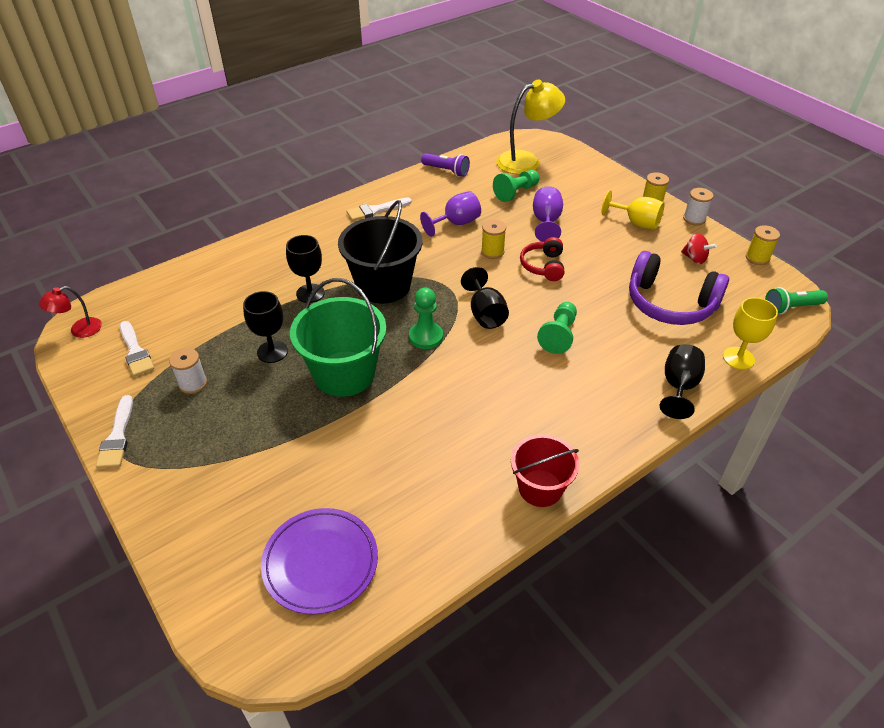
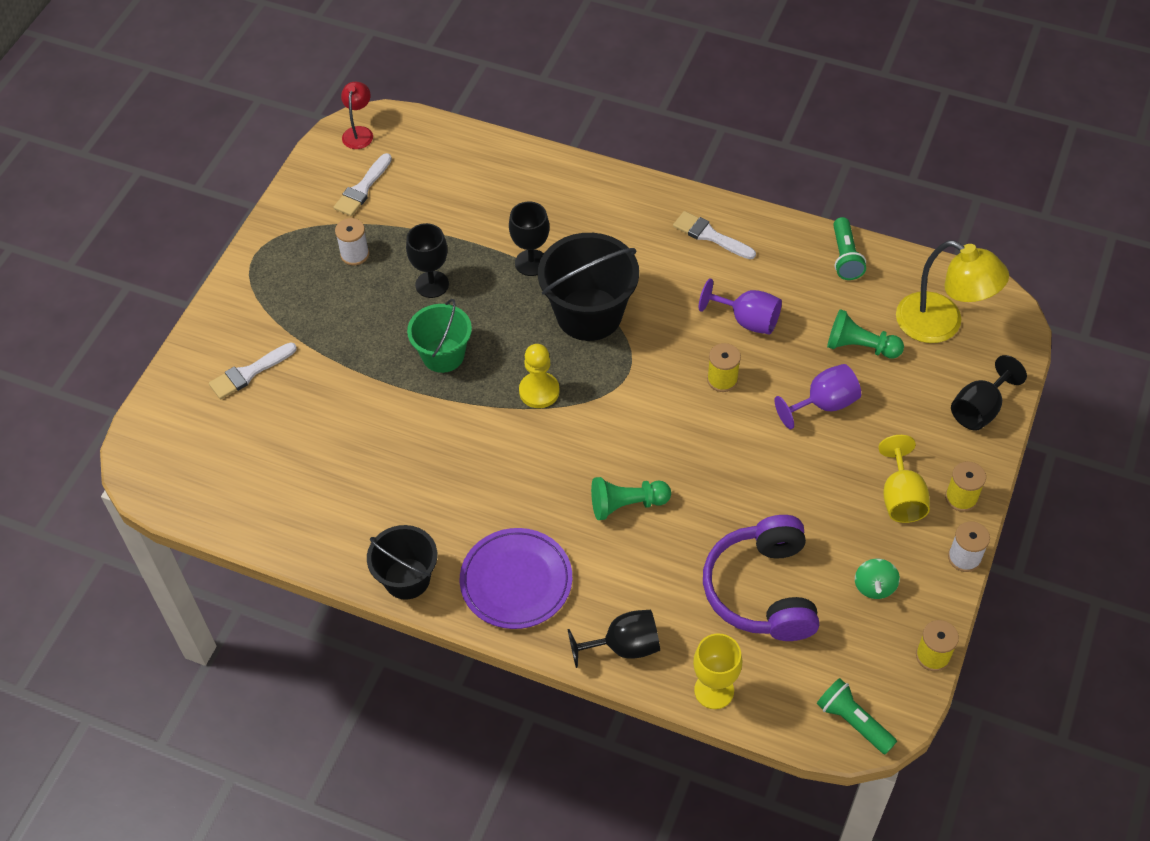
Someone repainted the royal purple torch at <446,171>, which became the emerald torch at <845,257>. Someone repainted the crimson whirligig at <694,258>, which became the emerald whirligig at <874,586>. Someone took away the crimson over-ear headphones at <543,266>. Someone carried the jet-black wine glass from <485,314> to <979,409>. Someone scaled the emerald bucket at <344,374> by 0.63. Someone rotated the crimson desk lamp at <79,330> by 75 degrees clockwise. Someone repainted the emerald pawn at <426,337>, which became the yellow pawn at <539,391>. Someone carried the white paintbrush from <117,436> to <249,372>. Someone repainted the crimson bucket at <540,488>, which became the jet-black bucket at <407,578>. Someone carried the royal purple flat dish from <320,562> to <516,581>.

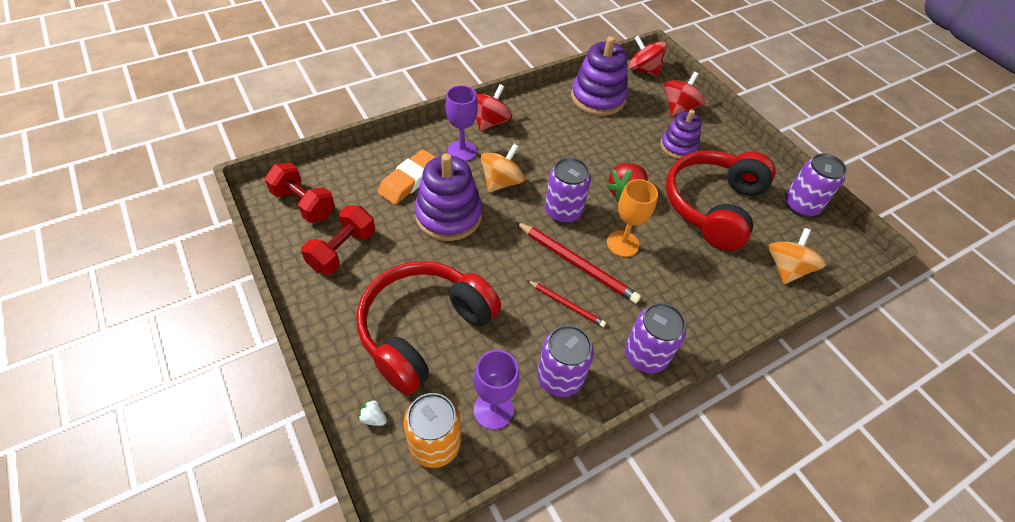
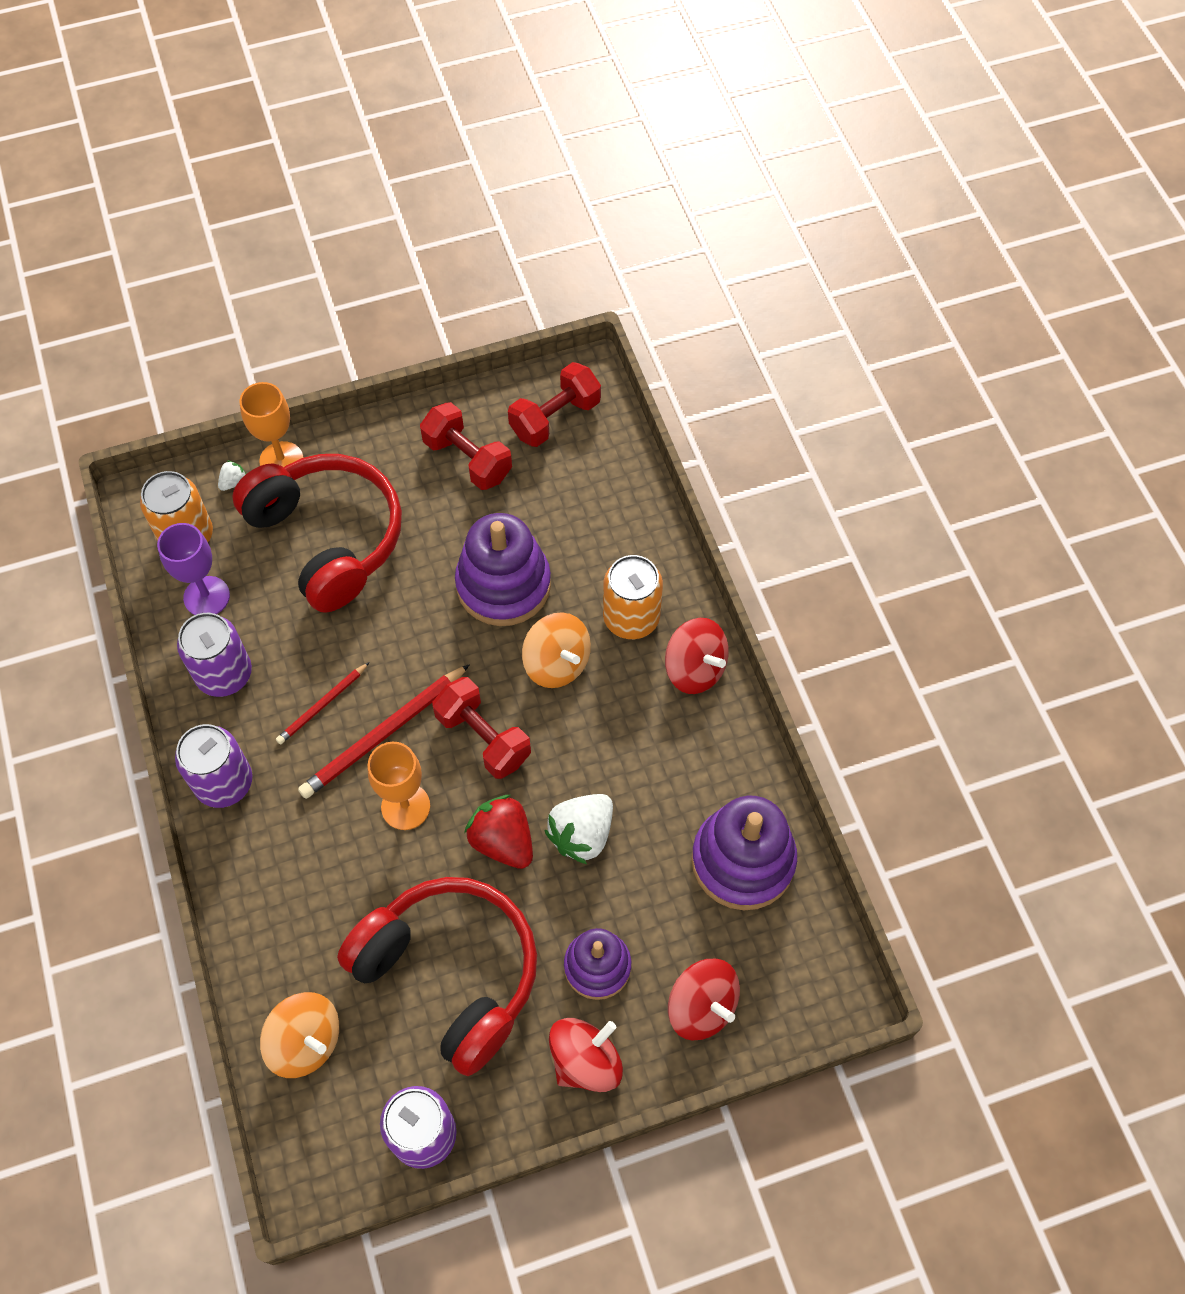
Someone carried the crimson whirligig from <643,70> to <585,1061>. Someone swapped the royal purple wine glass at <462,151> for the bright orange soda can at <631,618>. Someone took away the bright orange gum eraser at <409,180>. Someone swapped the royal purple soda can at <563,211> for the crimson dumbbell at <483,737>. Someone put down the bright orange wine glass at <281,460>. Someone put down the white berry at <582,834>.

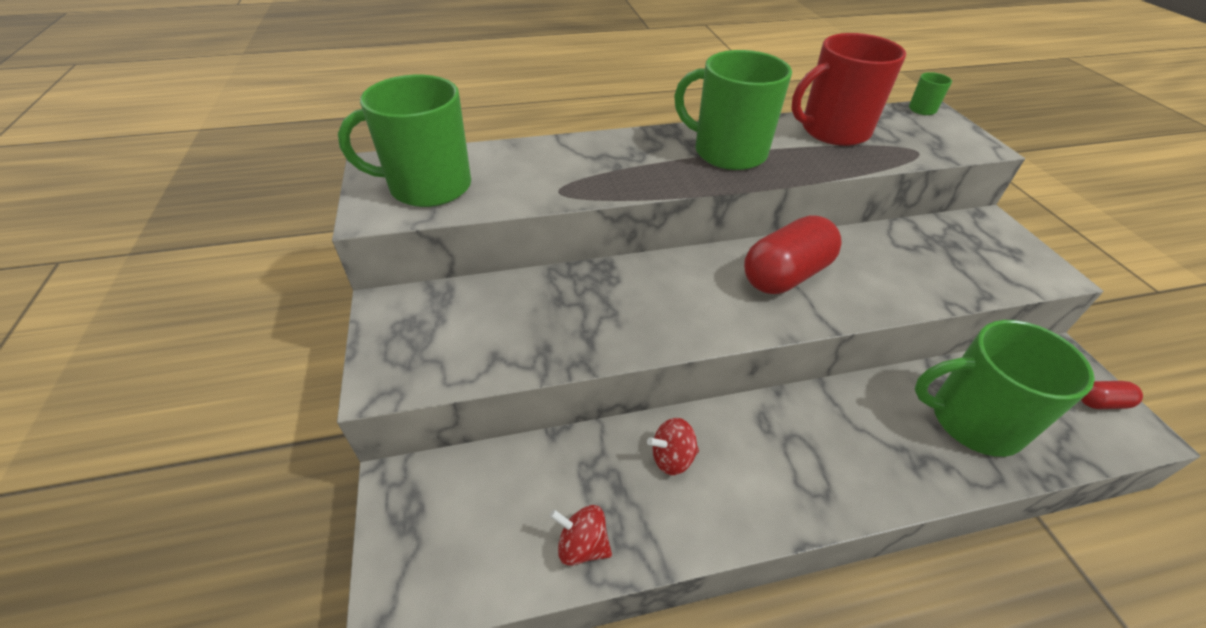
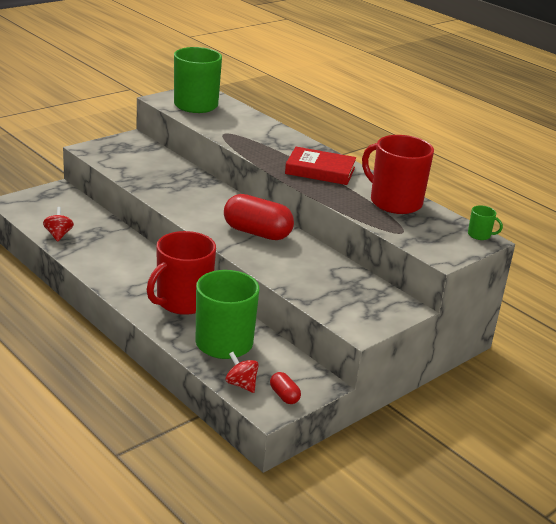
Someone swapped the emerald coffee mug at <728,152> for the crimson book at <320,171>. Someone carried the crimson whirligig from <672,458> to <241,384>. Someone put down the crimson coffee mug at <182,301>.

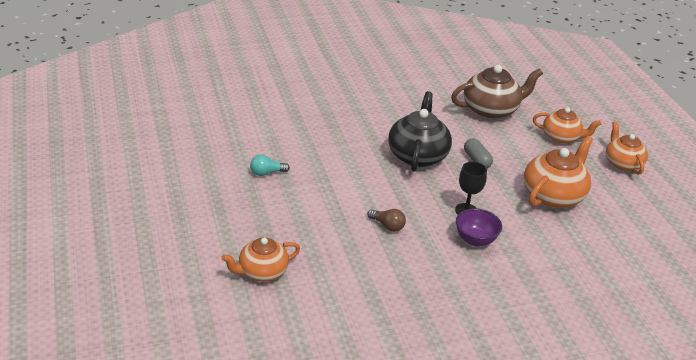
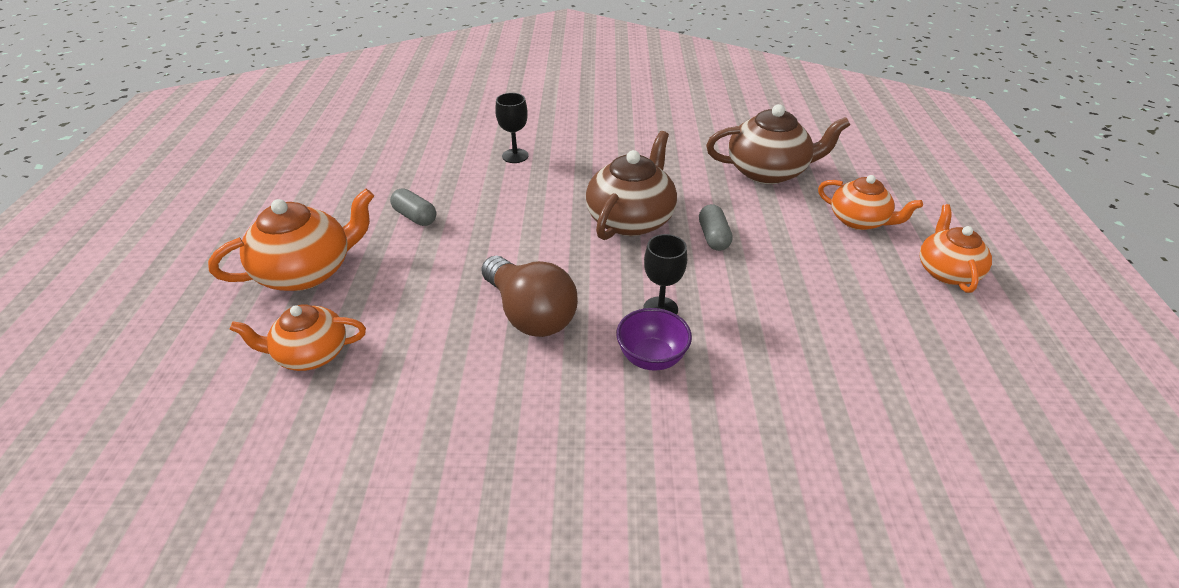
Someone repainted the jet-black tea pot at <417,155>, which became the russet tea pot at <631,219>. Someone carried the bright orange tea pot from <553,195> to <307,271>. Someone swapped the teal bulb at <266,173> for the ash-grey pill at <415,217>. Someone scaled the russet bulb at <387,226> by 2.11. Someone put down the jet-black wine glass at <515,156>.

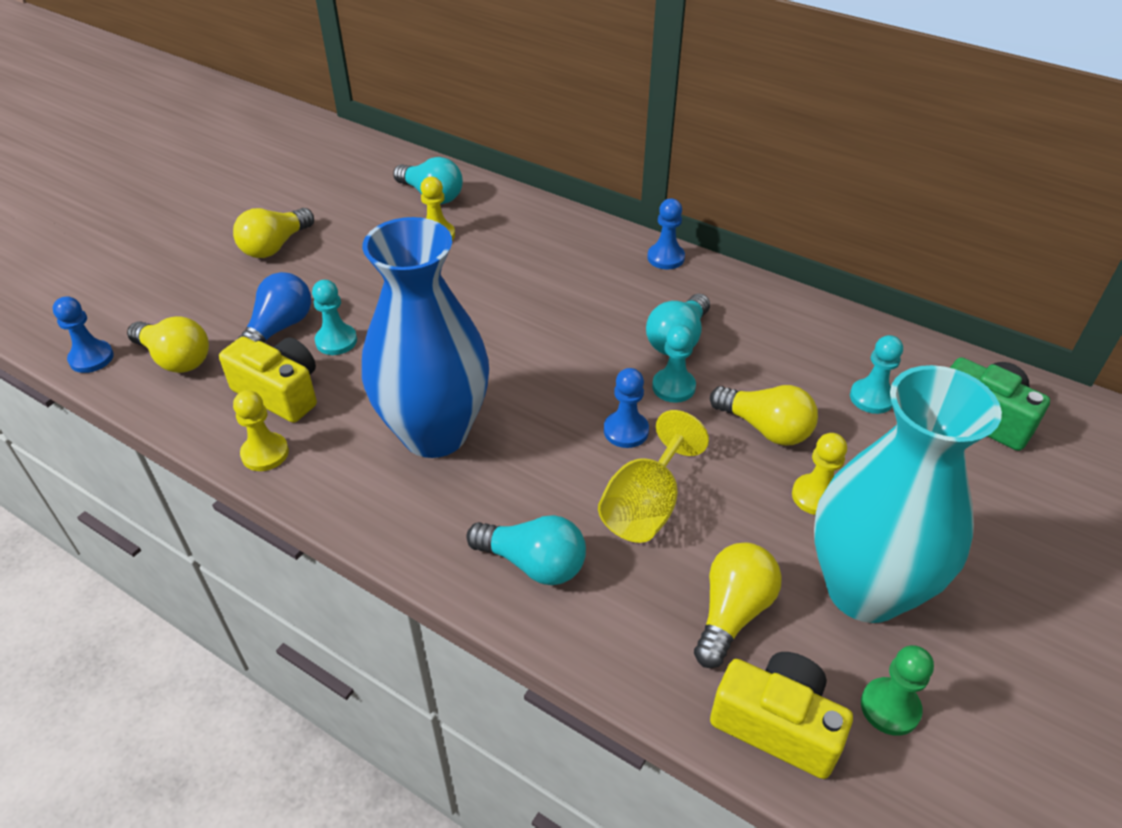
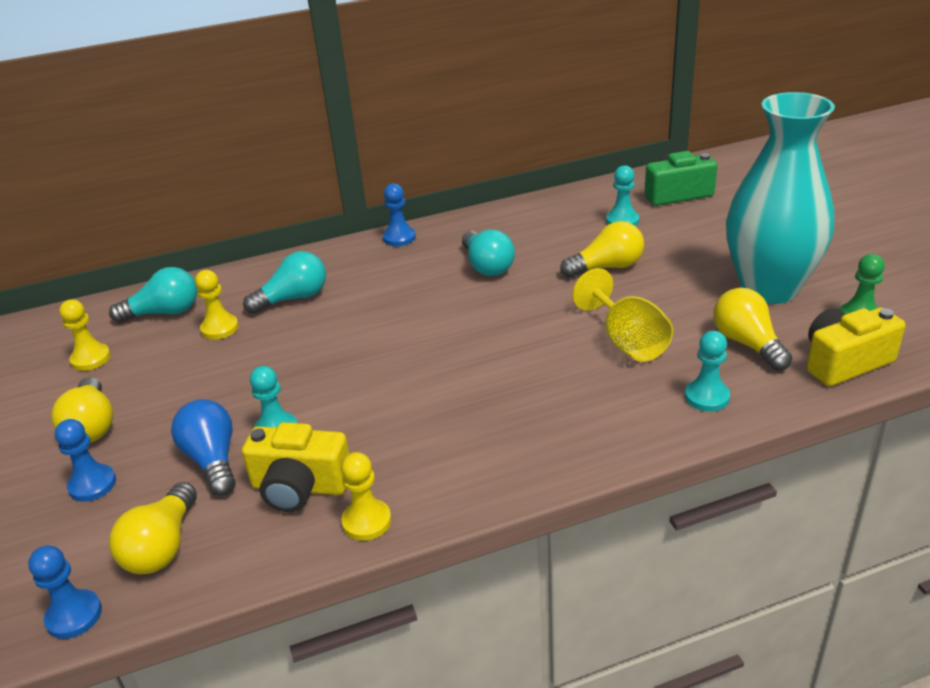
Someone took away the cobalt tall vase at <435,433>. Someone rotated the yellow bulb at <176,359> by 120 degrees clockwise. Someone carried the teal pawn from <673,387> to <707,397>. Someone rotated the yellow camera at <280,392> by 150 degrees counterclockwise. Someone carried the cobalt pawn from <626,431> to <92,484>. Someone carried the yellow pawn from <816,496> to <91,358>. Someone carried the teal bulb from <533,563> to <293,298>.

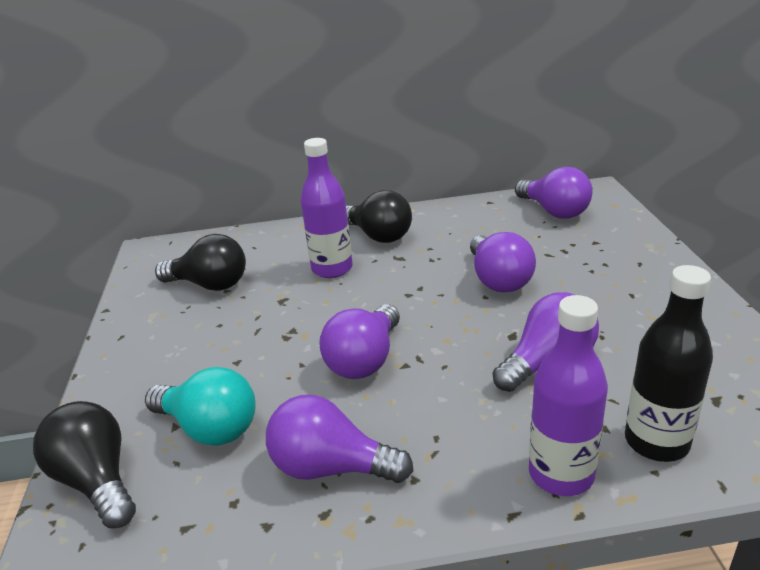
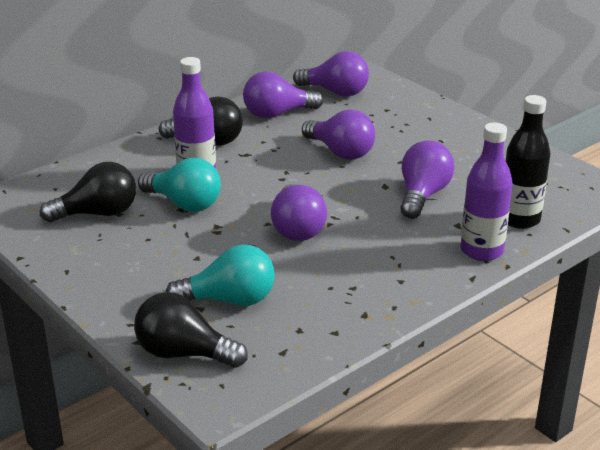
Someone carried the royal purple bulb from <331,467> to <277,114>. Someone put down the teal bulb at <184,204>.

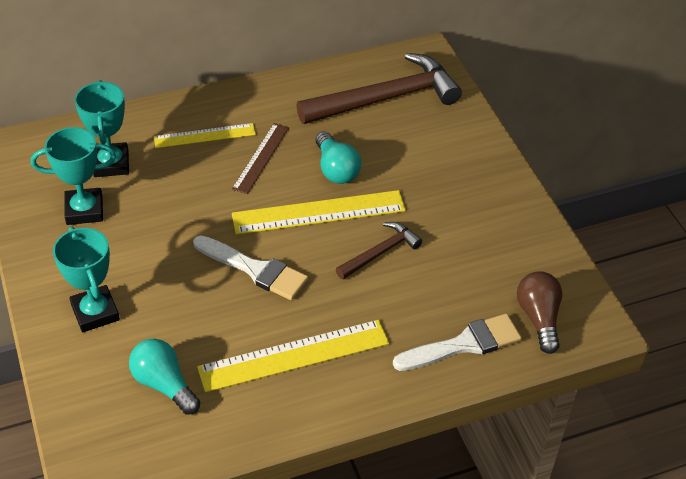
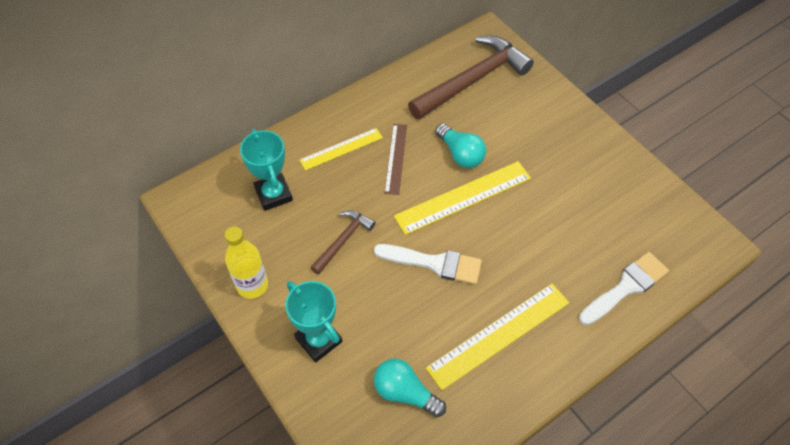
Someone took away the teal prize cup at <84,210>. Someone carried the russet carpenter's hammer from <380,252> to <343,240>. Someone took away the russet bulb at <539,318>. Someone put down the yellow drink bottle at <252,285>.

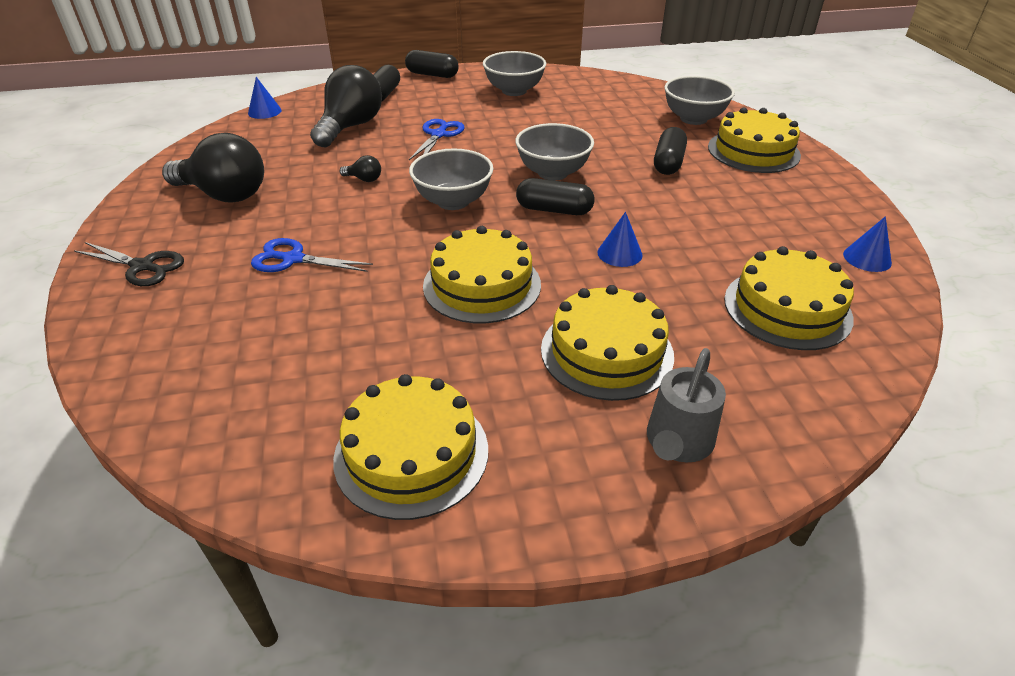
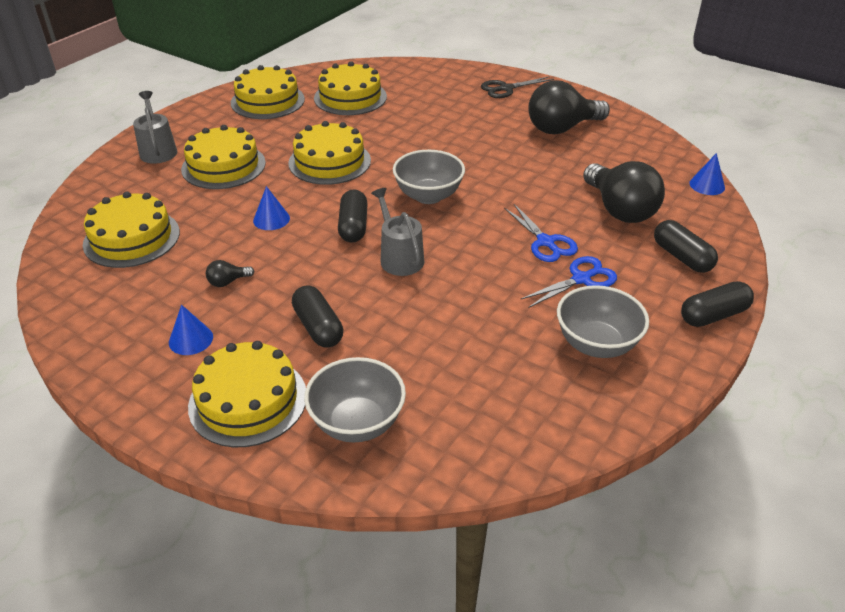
Someone swapped the ash-grey bowl at <553,173> for the ash-grey watering can at <399,258>. Someone carried the jet-black bulb from <364,179> to <228,282>. Someone rotated the jet-black pill at <554,210> by 60 degrees counterclockwise. Someone carried the cobalt cone from <867,258> to <191,339>. Someone carried the cobalt pair of scissors from <293,259> to <581,279>. Someone put down the yellow layer cake at <350,97>.

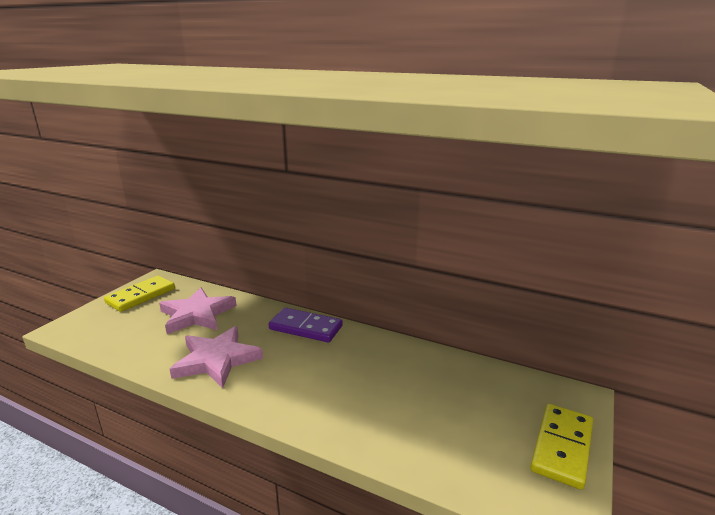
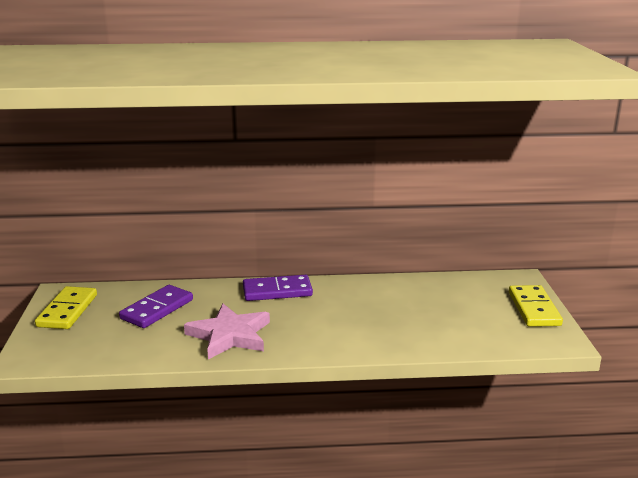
Someone swapped the rosy five-pointed star at <197,314> for the royal purple domino at <157,309>.

